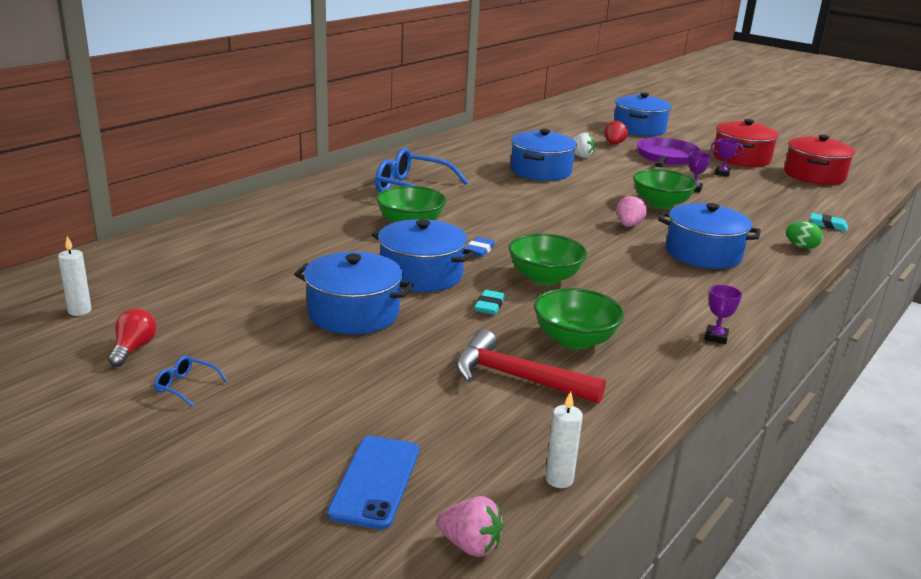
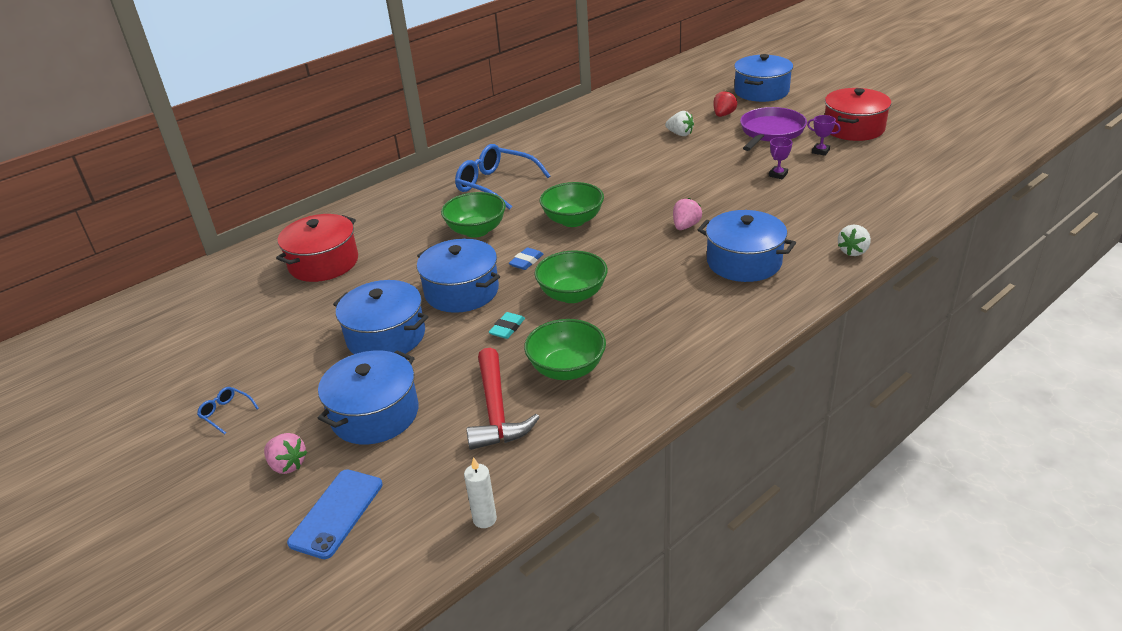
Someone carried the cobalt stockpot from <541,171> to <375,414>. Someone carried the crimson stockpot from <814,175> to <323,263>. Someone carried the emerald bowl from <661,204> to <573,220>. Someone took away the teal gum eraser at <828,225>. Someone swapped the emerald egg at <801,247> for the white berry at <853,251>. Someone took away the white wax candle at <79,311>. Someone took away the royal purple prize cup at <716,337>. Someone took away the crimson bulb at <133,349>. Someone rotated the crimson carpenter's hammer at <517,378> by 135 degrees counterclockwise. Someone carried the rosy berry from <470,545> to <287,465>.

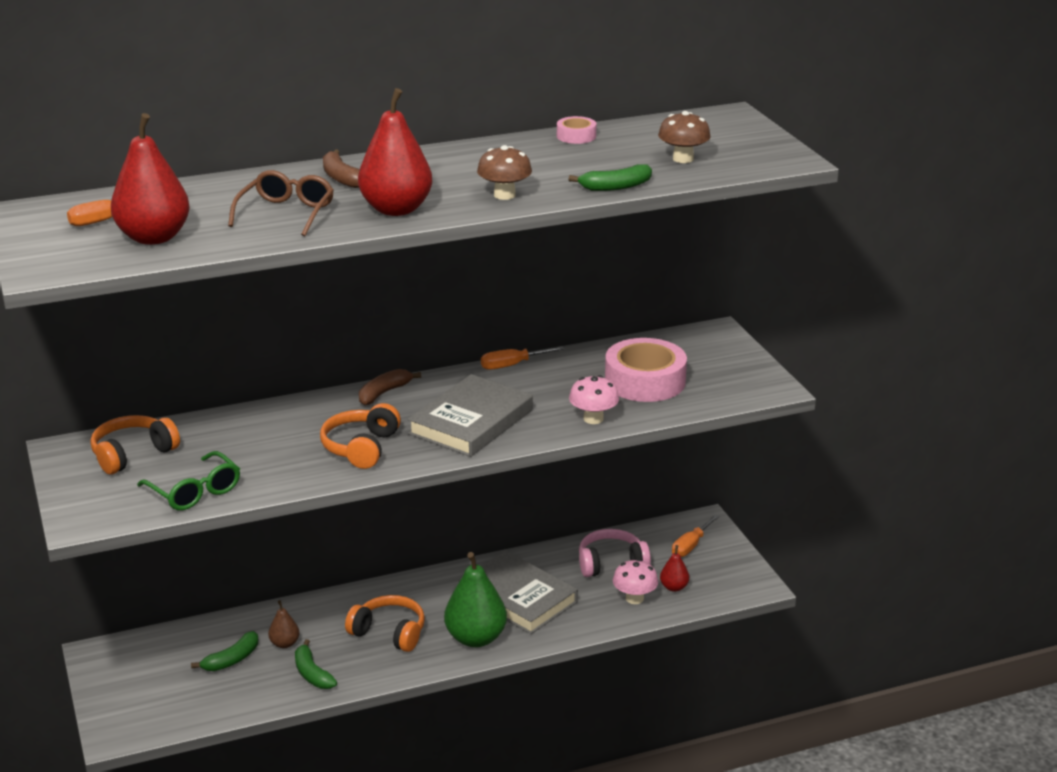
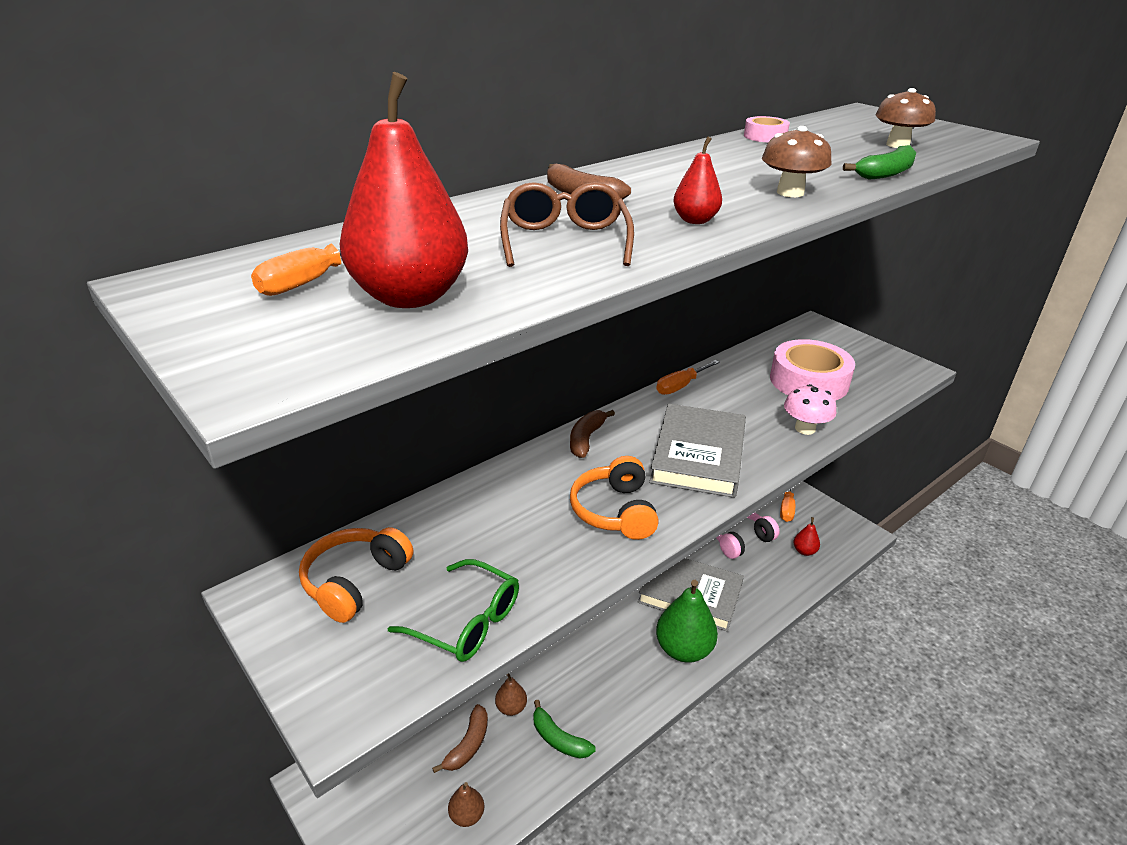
Someone scaled the crimson pear fruit at <396,209> by 0.49. Someone took away the rosy fungus at <634,598>. Someone took away the bright orange over-ear headphones at <389,633>. Someone repainted the emerald toy banana at <232,659>, which became the russet toy banana at <468,745>. Someone put down the russet pear fruit at <467,815>.

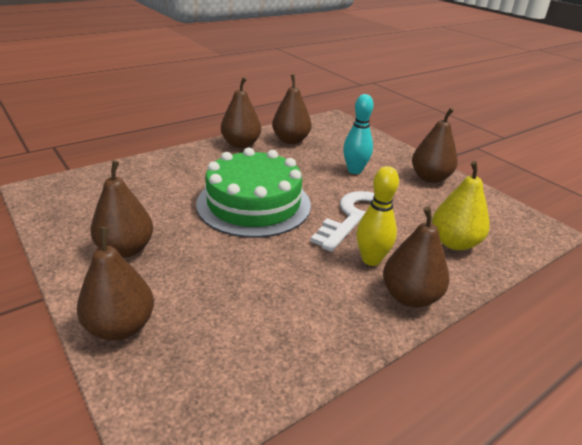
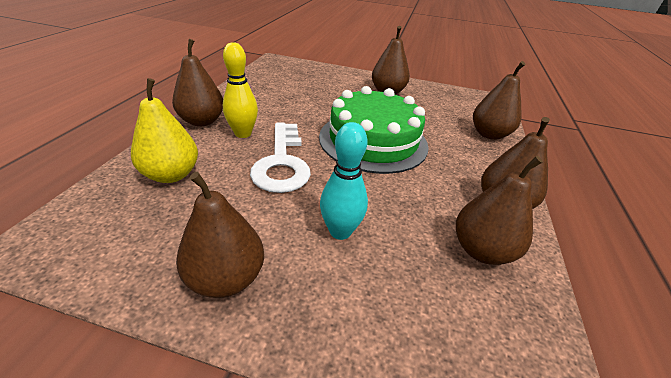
Someone carried the russet pear fruit from <121,327> to <489,134>.

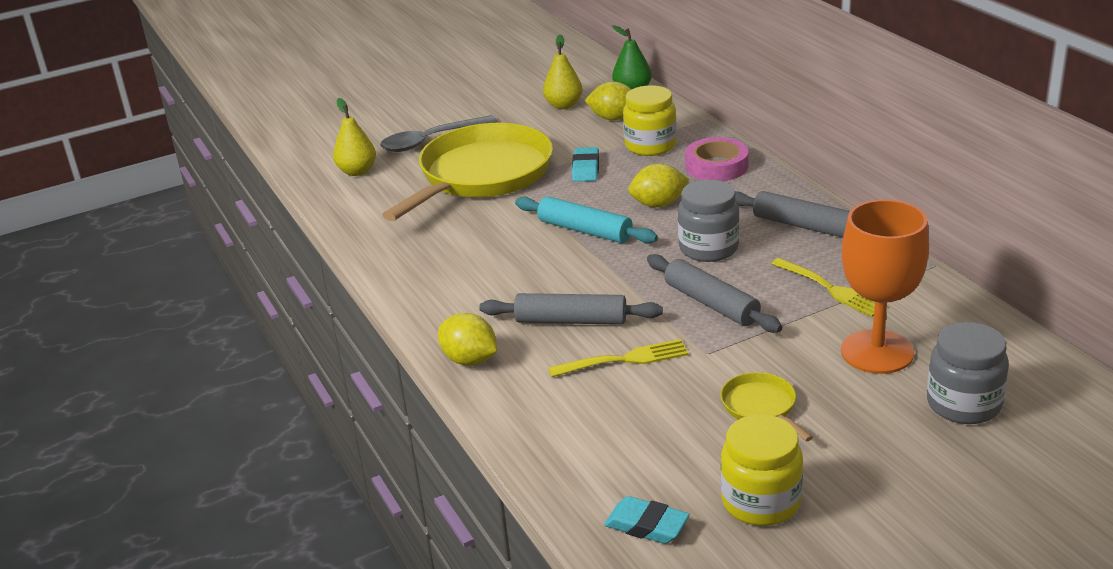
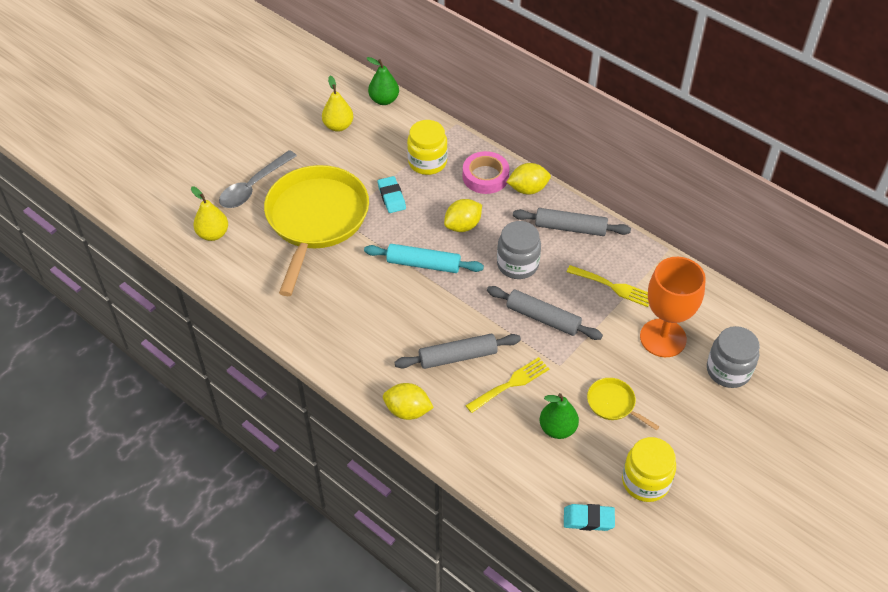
Someone carried the yellow citrus fruit from <613,118> to <528,189>. Someone put down the emerald pear fruit at <557,428>.

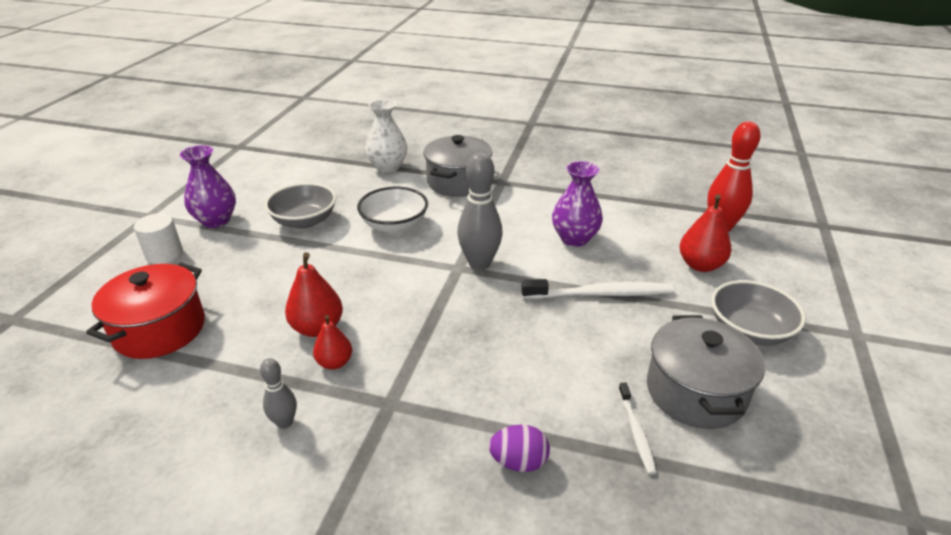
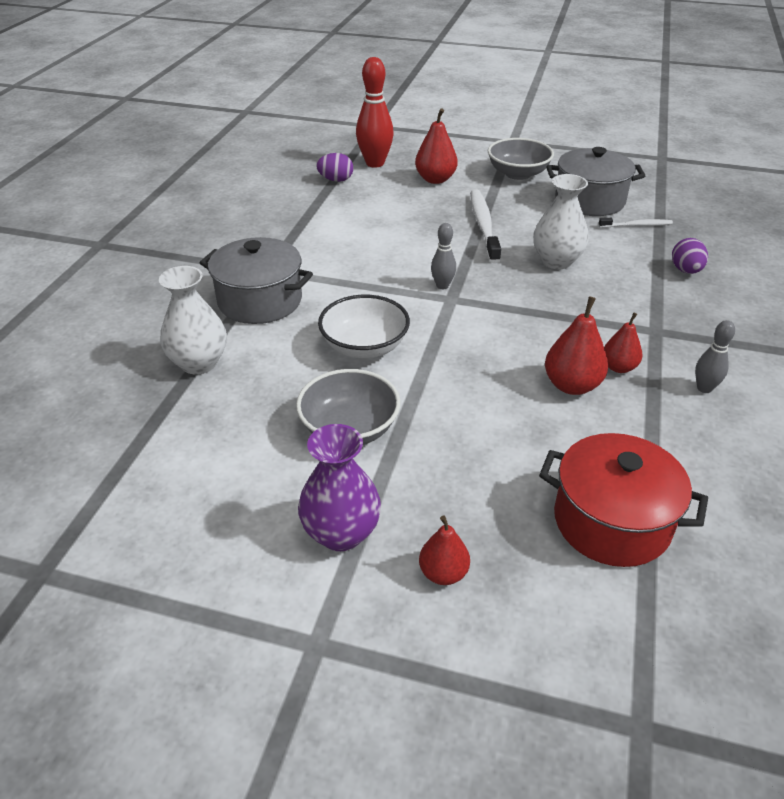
Someone scaled the ash-grey skittle at <479,263> by 0.53. Someone took away the royal purple tall vase at <574,238>. Someone swapped the white cylinder shape at <164,254> for the crimson pear fruit at <443,573>. Someone put down the royal purple egg at <336,180>. Someone put down the white tall vase at <556,261>.

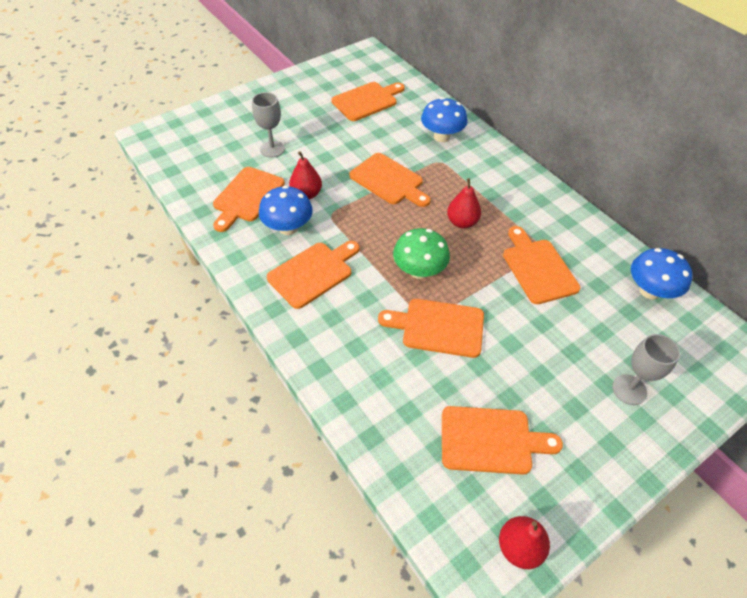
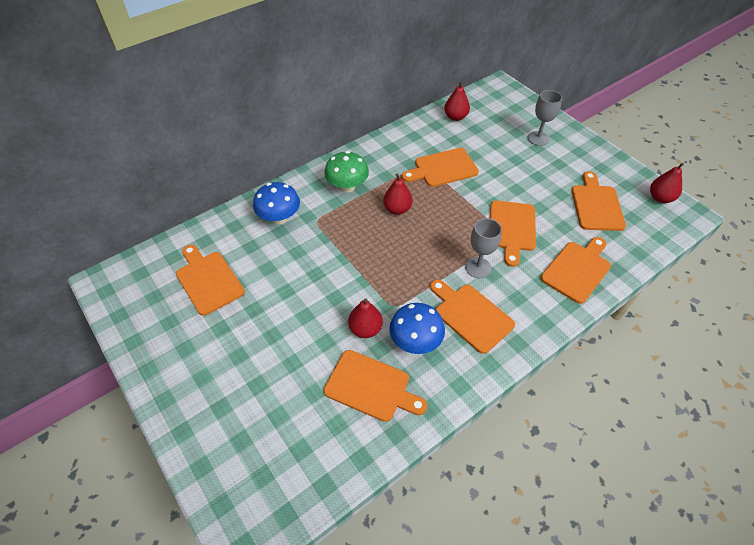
Someone carried the ash-grey wine glass from <272,149> to <478,267>. Someone carried the bright orange bread board from <389,180> to <577,270>. Someone carried the emerald fungus from <419,271> to <347,186>. Someone swapped the cobalt fungus at <649,291> for the crimson pear fruit at <455,117>.

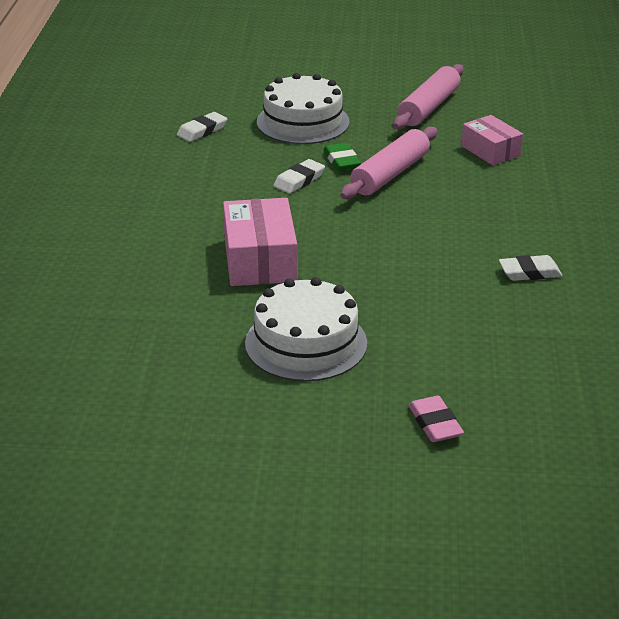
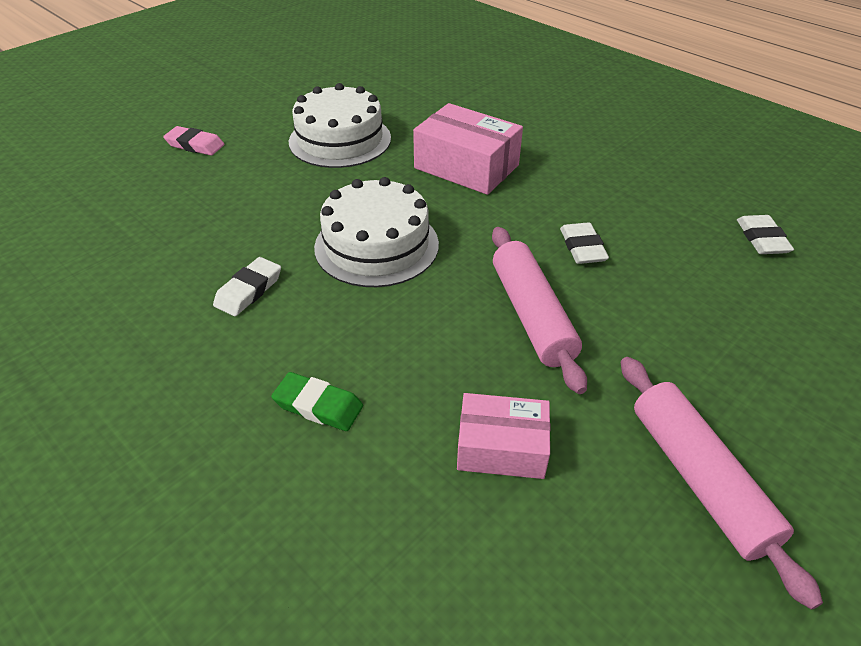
Someone carried the white layer cake from <303,122> to <376,245>. Someone carried the emerald gum eraser from <341,161> to <318,405>.

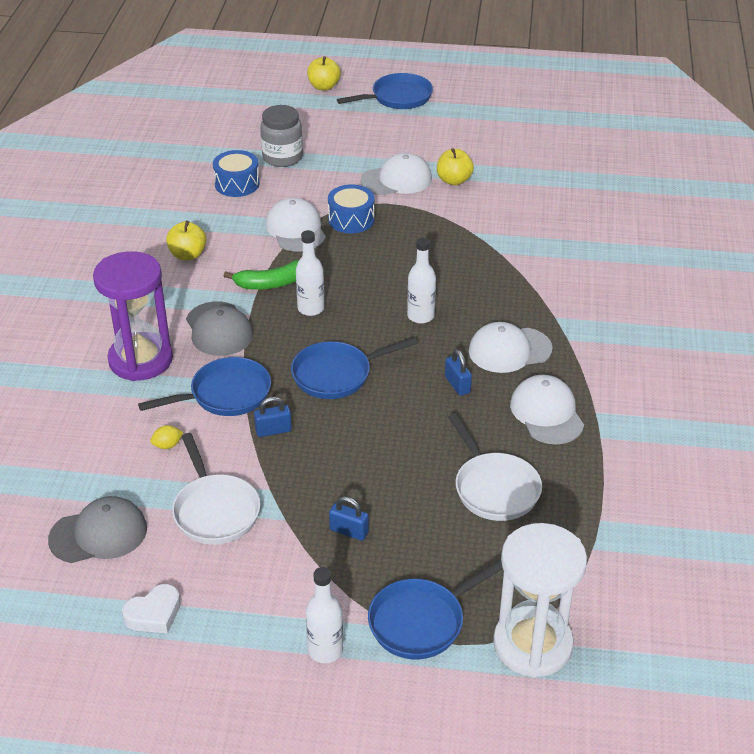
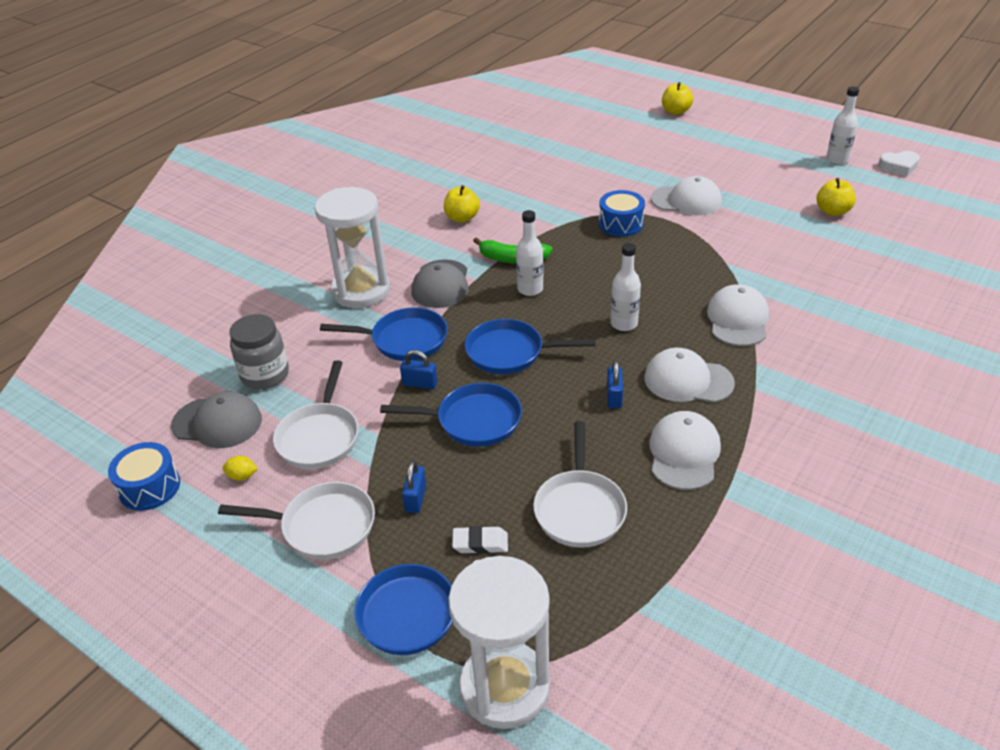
Someone carried the cobalt skillet from <398,98> to <473,421>. Someone carried the ash-grey jar from <282,157> to <265,375>. Someone carried the yellow apple from <454,180> to <832,211>. Someone carried the cobalt toy drum from <237,184> to <149,487>. Someone carried the white peaked cap from <296,229> to <738,319>. Someone repainted the royal purple hourglass at <140,360>, which became the white hourglass at <361,291>. Someone carried the yellow citrus fruit from <167,445> to <242,476>. Someone rotated the cobalt padlock at <349,531> by 45 degrees clockwise. Someone carried the white drink bottle from <325,650> to <837,159>. Someone carried the white heart from <154,614> to <898,167>. Someone put down the white skillet at <322,526>. Someone put down the white gum eraser at <480,543>.

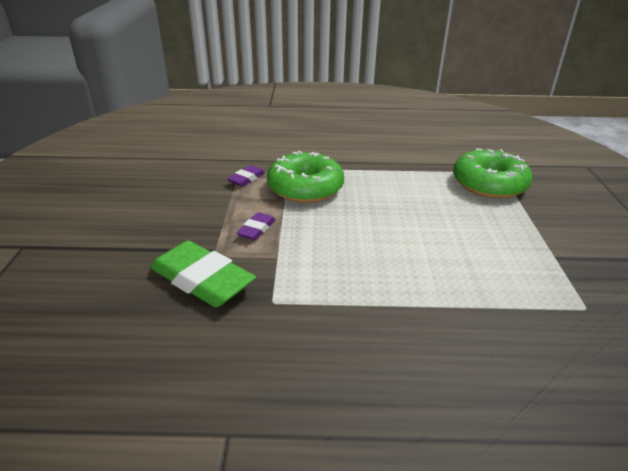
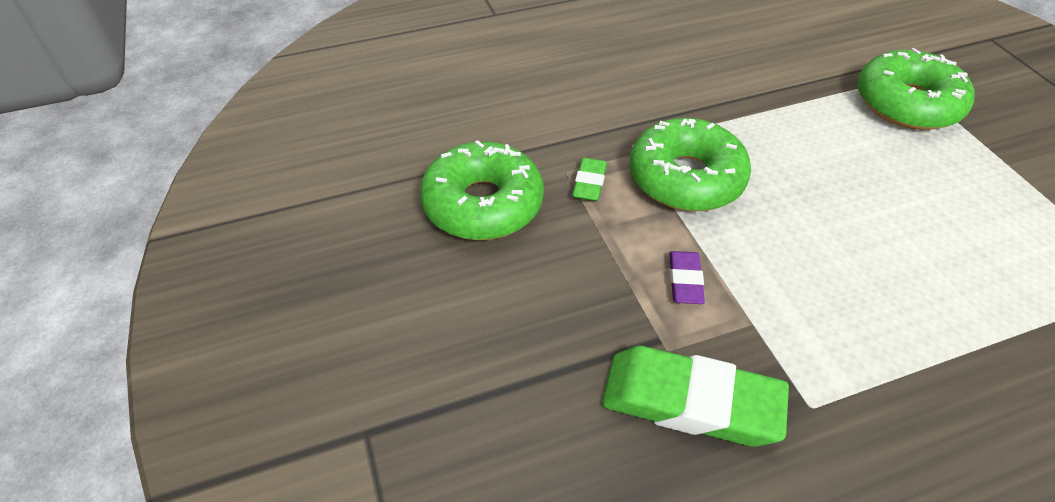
Someone repainted the royal purple gum eraser at <246,179>, which became the emerald gum eraser at <589,183>. Someone put down the emerald donut at <483,204>.

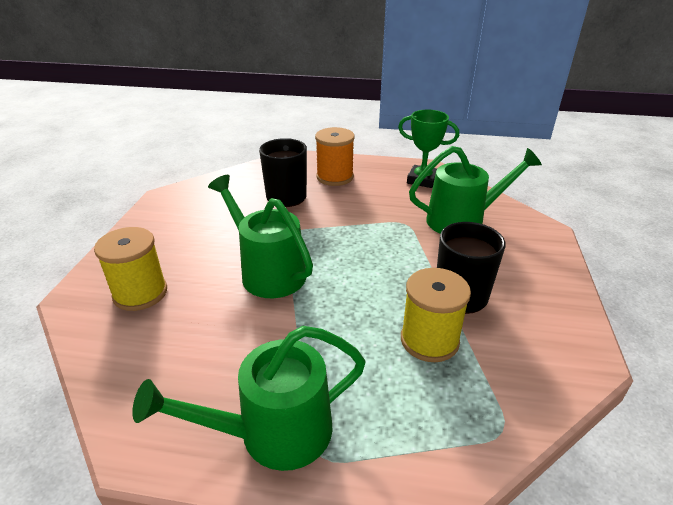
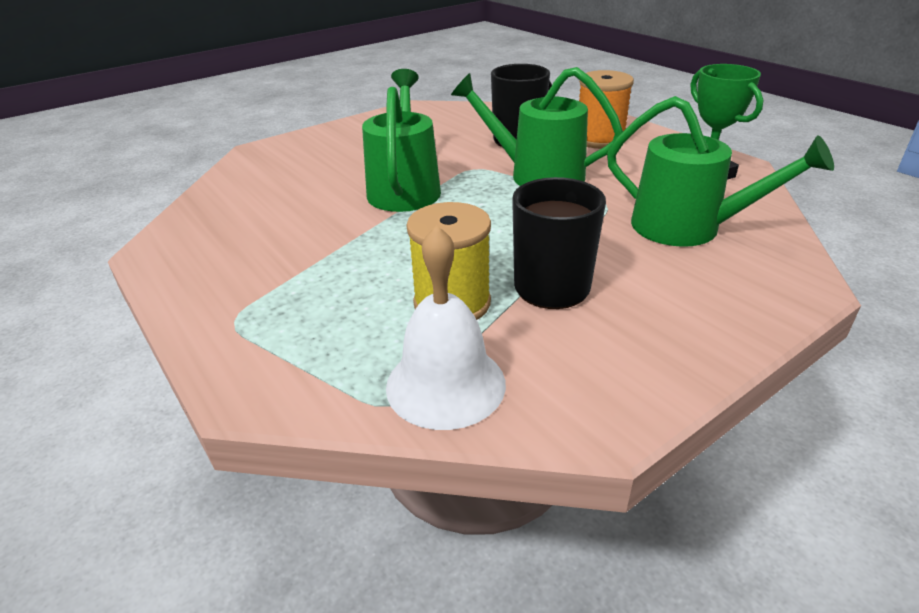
Someone took away the yellow spool at <140,293>. Someone carried the emerald watering can from <273,433> to <537,175>. Someone put down the white school bell at <445,384>.

